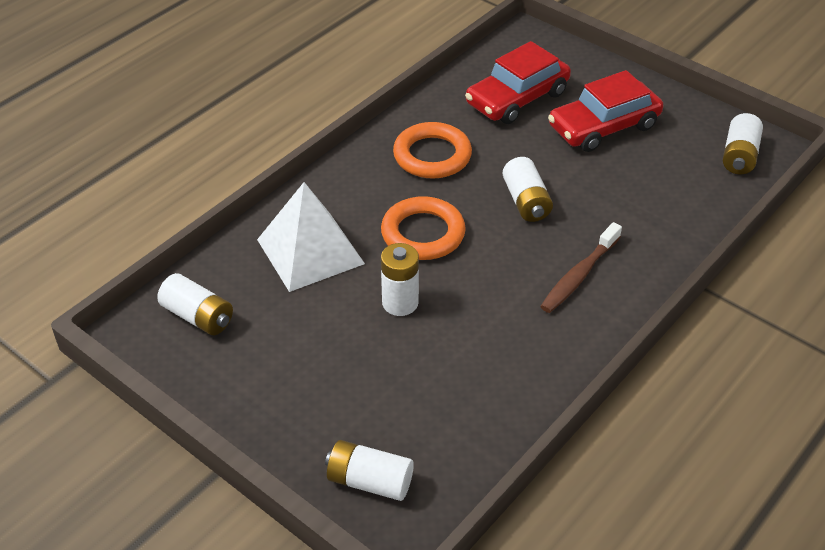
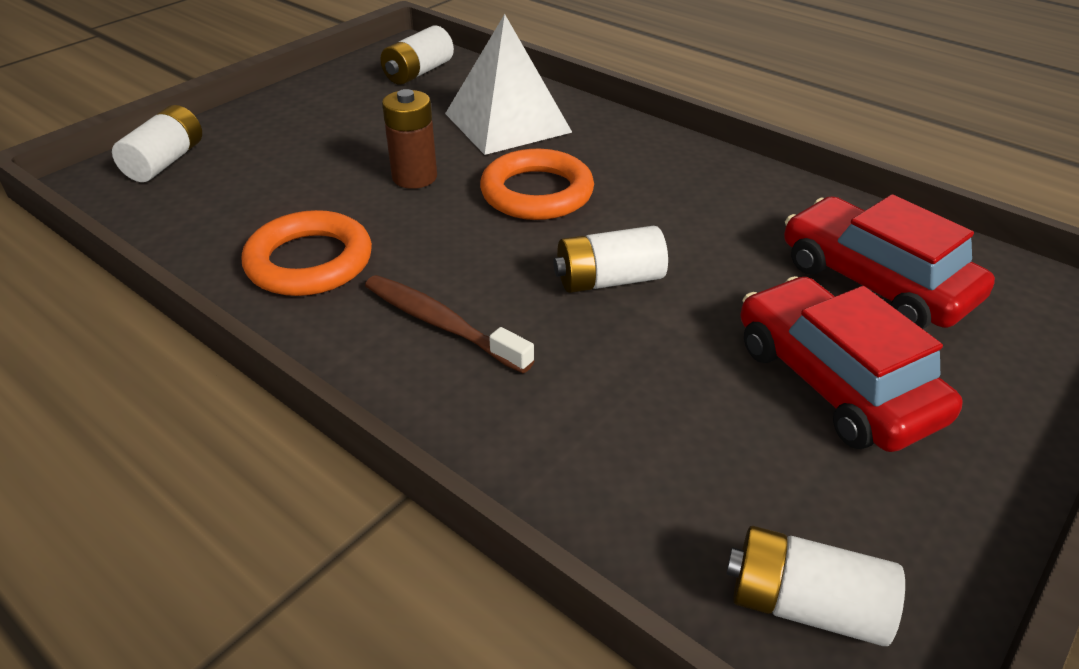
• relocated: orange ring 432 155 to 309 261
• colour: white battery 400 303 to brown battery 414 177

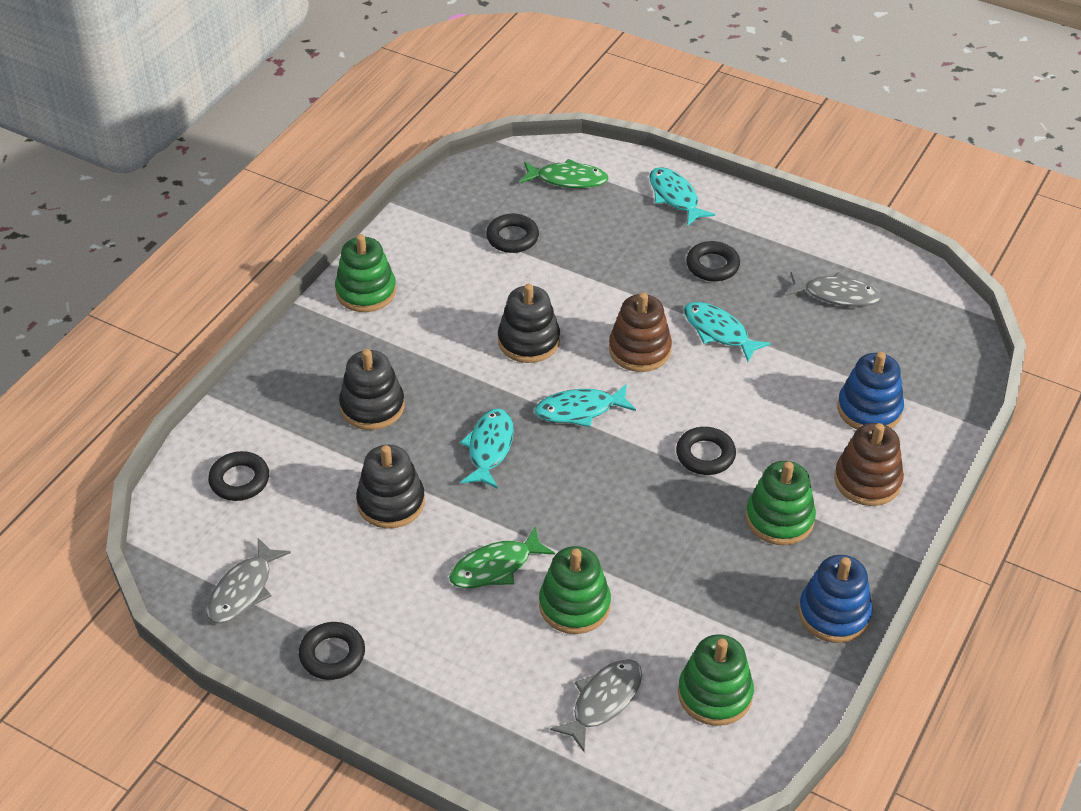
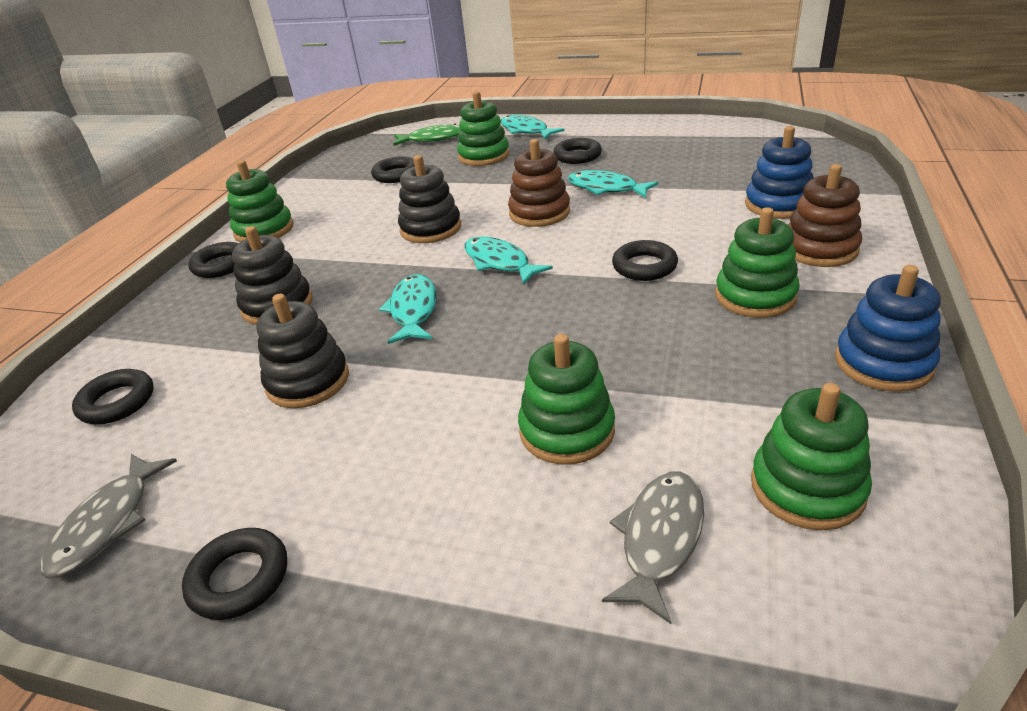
• missing: grey fish 836 295
• spun: turquoise fish 580 410 = 499 262 75 degrees clockwise
• missing: green fish 496 567
• appeared: green stacking toy 484 156
• appeared: black ring 221 265

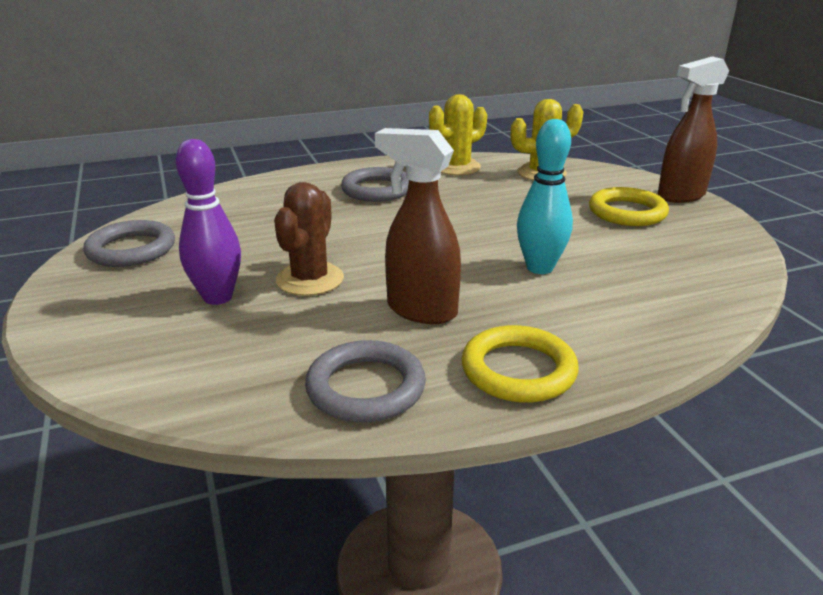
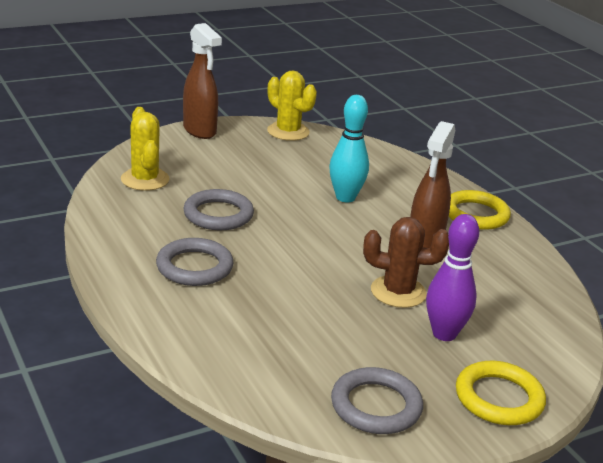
• relocated: yellow cactus 456 167 to 288 132
• relocated: yellow ring 627 212 to 499 398
• relocated: grey ring 366 387 to 218 215

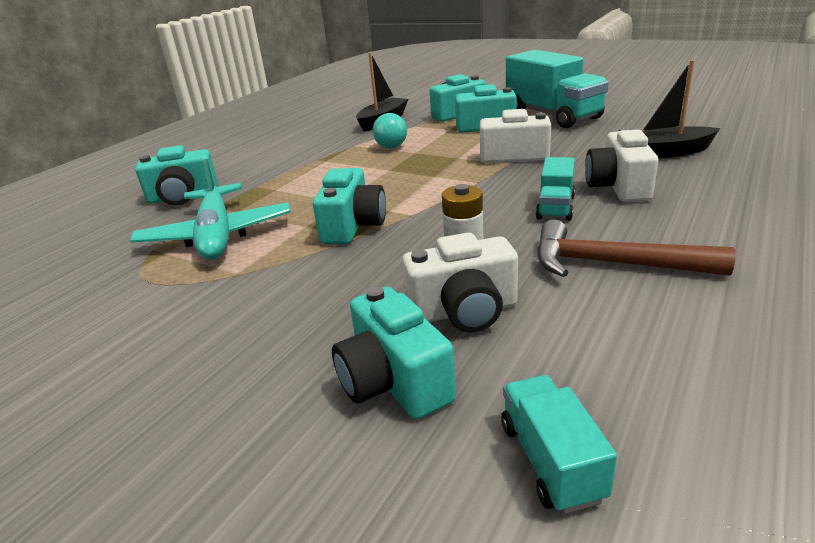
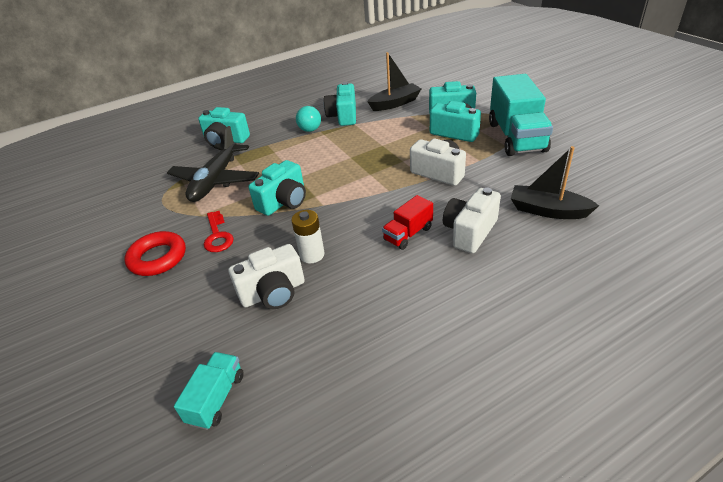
• relocated: turquoise ball 391 147 to 310 130
• colour: turquoise truck 555 207 to red truck 408 234
• colour: turquoise plane 217 235 to black plane 216 180
• missing: brown hammer 613 264
• spun: white camera 464 311 = 273 292 45 degrees counterclockwise
• relocated: turquoise camera 394 381 to 343 116
• appeared: red key 217 236
• appeared: red ring 158 258

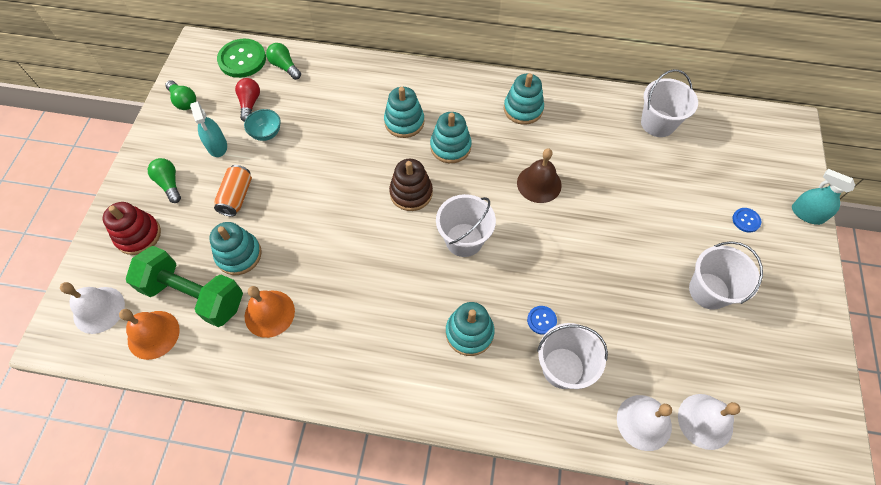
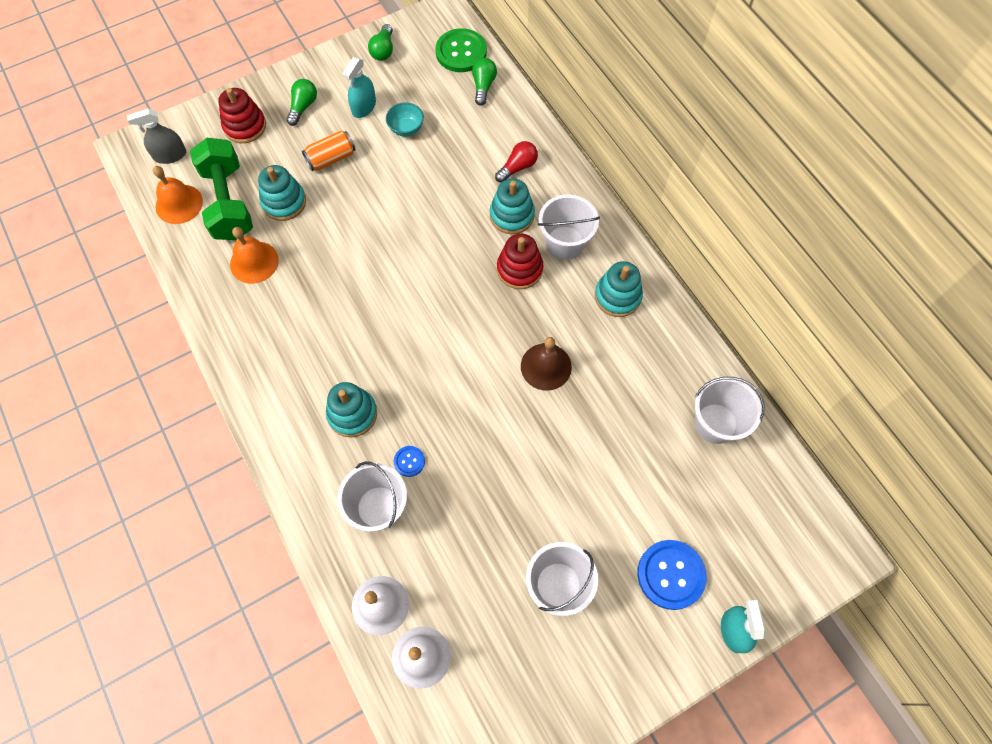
• relocated: red light bulb 250 104 to 518 167
• colour: turquoise stacking toy 450 147 to red stacking toy 519 269
• missing: brown stacking toy 411 193
• relocated: white bucket 464 240 to 565 243
• size: blue button 746 220 = 671 575 x2.05
• exchanged: white bell 99 310 to grey spray bottle 170 155

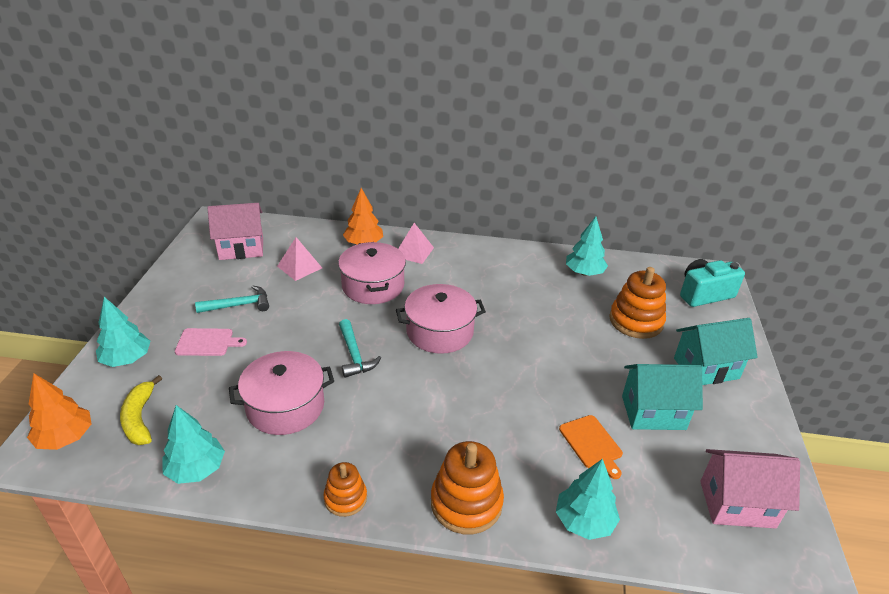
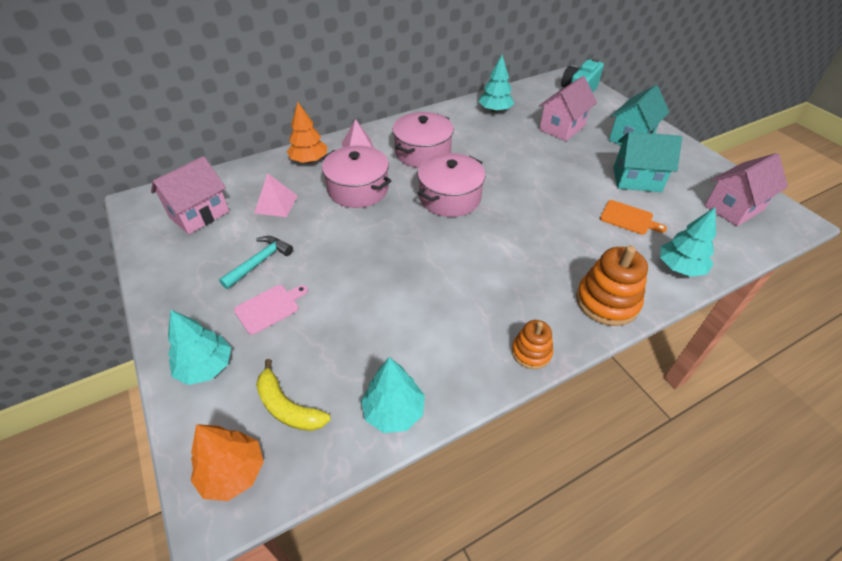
• exchanged: orange stacking toy 636 321 to pink house 562 128
• missing: turquoise hammer 354 355
• relocated: pink pot 285 406 to 423 152
• spun: turquoise house 653 412 = 636 179 45 degrees clockwise

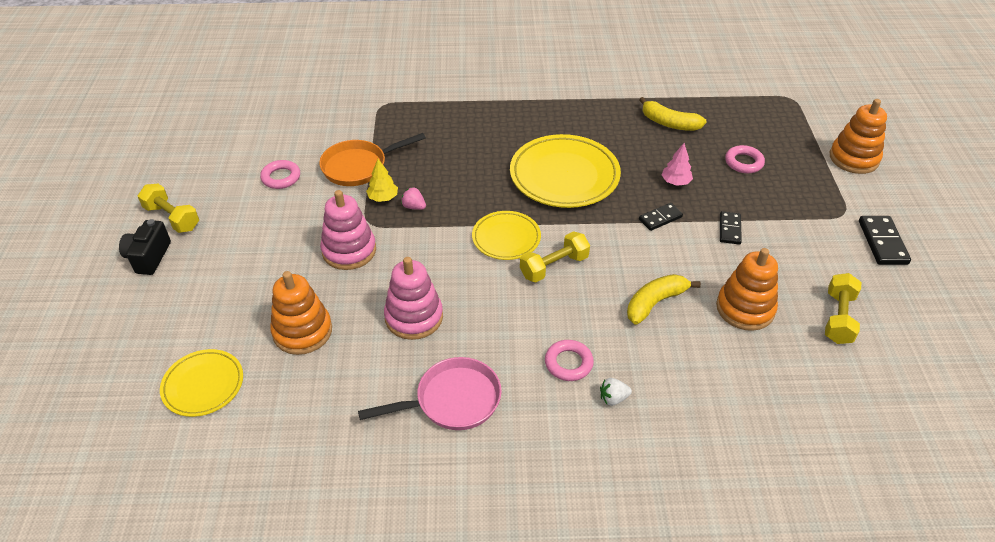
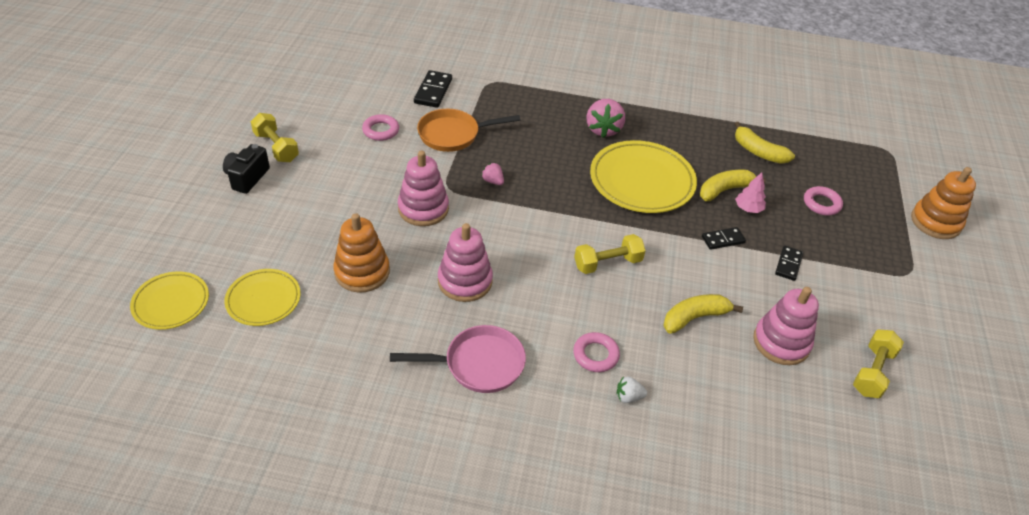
• missing: yellow tree 383 198
• relocated: yellow plate 506 238 to 171 303
• relocated: black domino 882 242 to 433 91
• colour: orange stacking toy 745 308 to pink stacking toy 781 342
• appeared: pink strawberry 603 129
• appeared: yellow banana 725 190

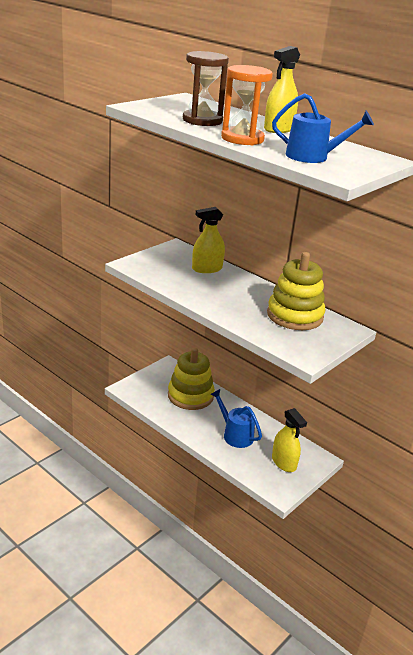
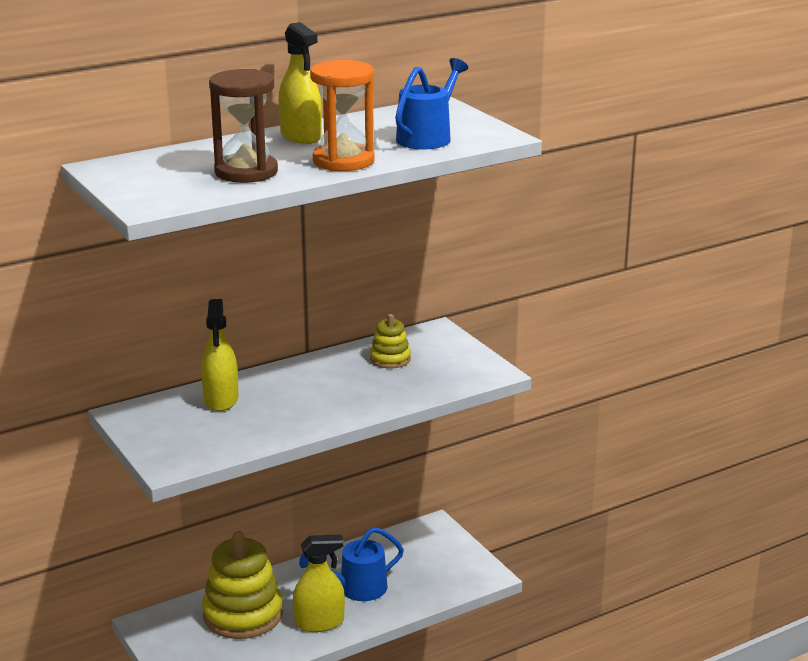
• size: yellow stacking toy 295 316 = 390 359 x0.50
• relocated: yellow spray bottle 284 462 to 319 622

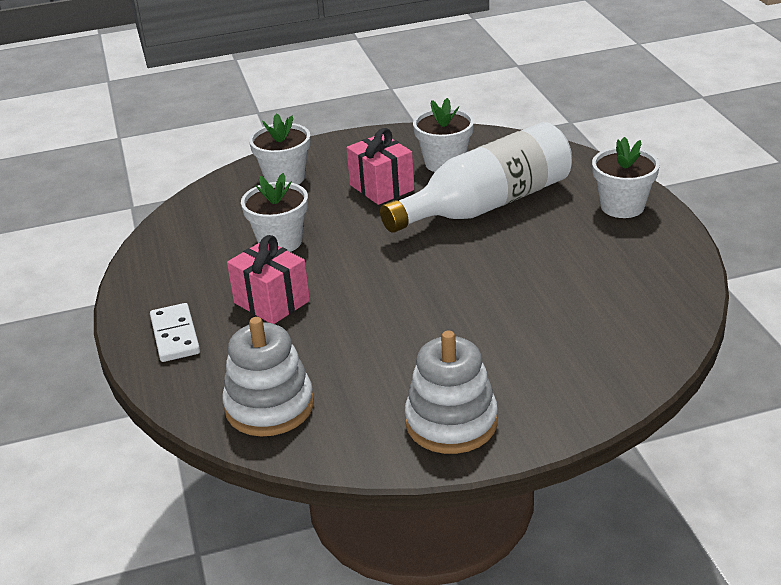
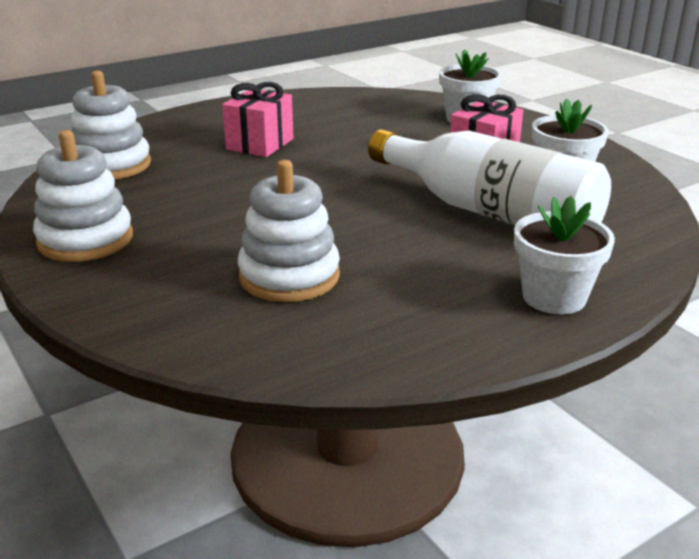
• missing: white flower pot 280 242
• missing: white domino 175 335
• appeared: white stacking toy 289 276

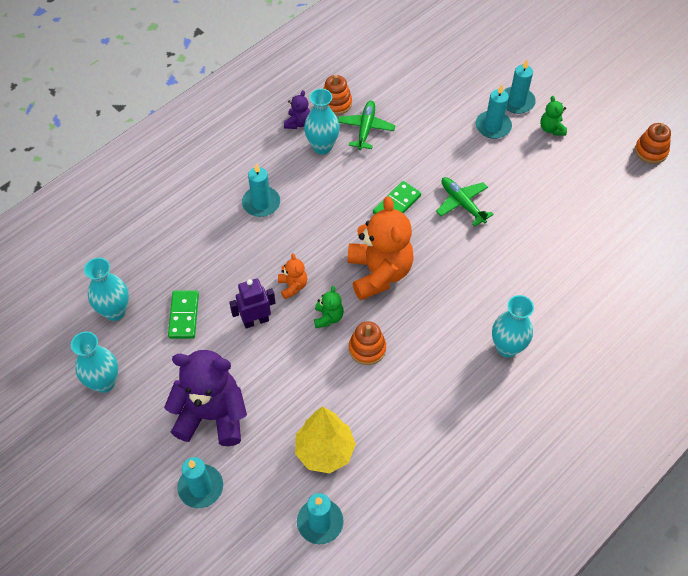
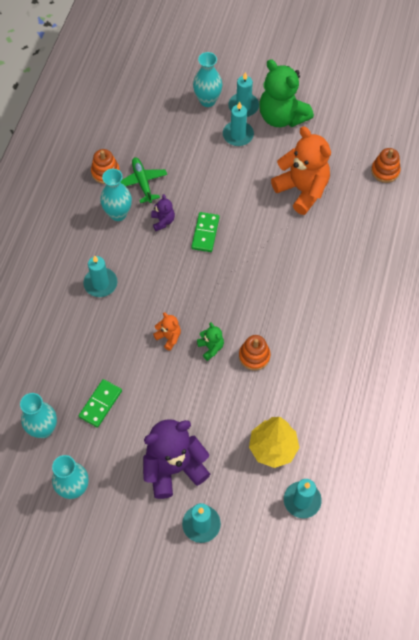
• relocated: purple teddy bear 298 123 to 163 221
• size: green teddy bear 551 129 = 282 117 x2.21
• relocated: orange stacking toy 651 151 to 385 171
• missing: green plane 462 204
• relocated: orange teddy bear 379 273 to 302 190
• missing: purple robot 255 321
• spun: green domino 183 316 = 100 404 60 degrees clockwise
• relocated: turquoise vase 507 347 to 207 100

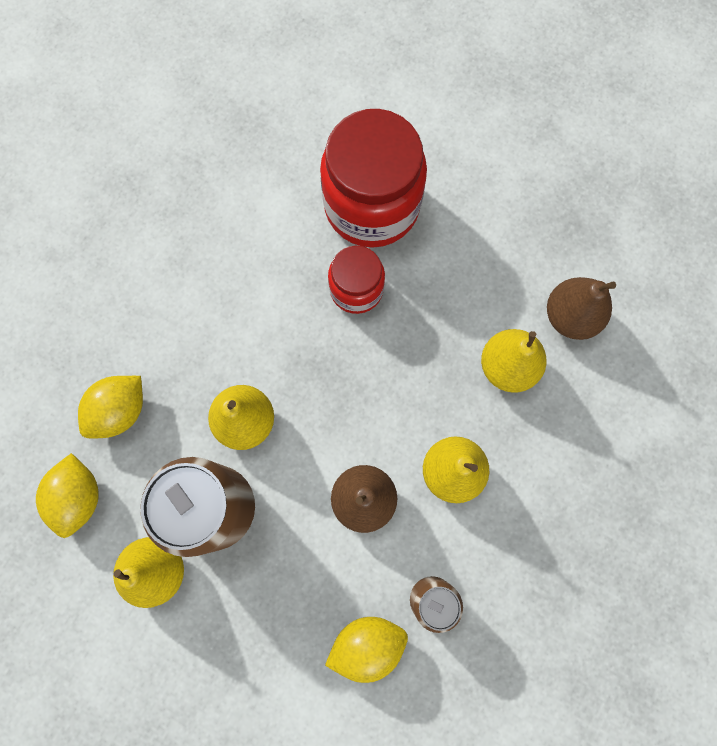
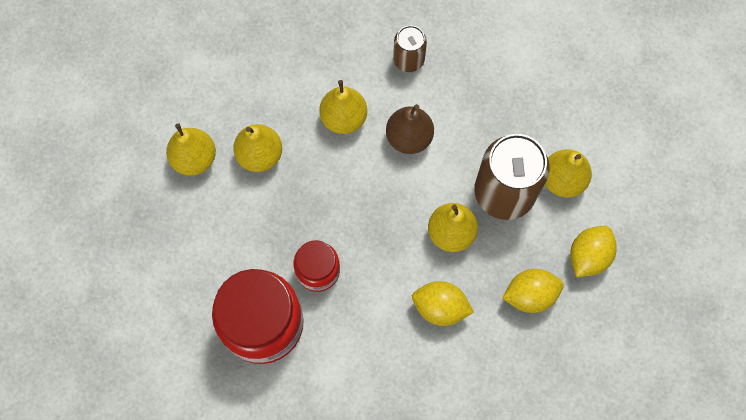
• colour: brown pear 570 316 to yellow pear 194 159
• relocated: yellow lemon 367 643 to 440 307

